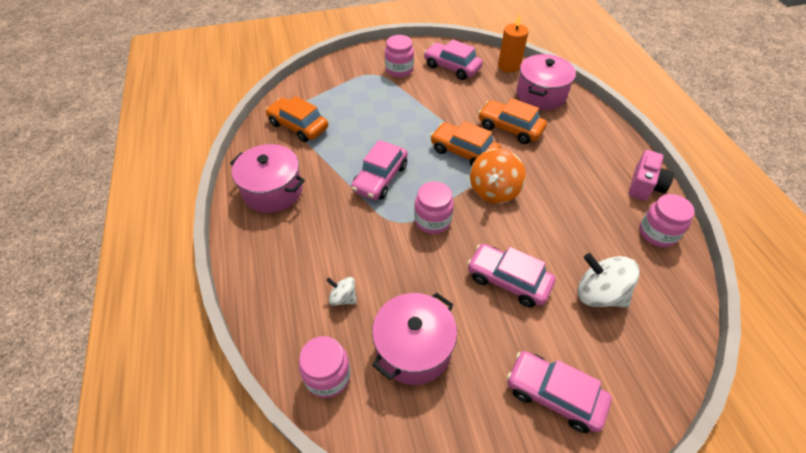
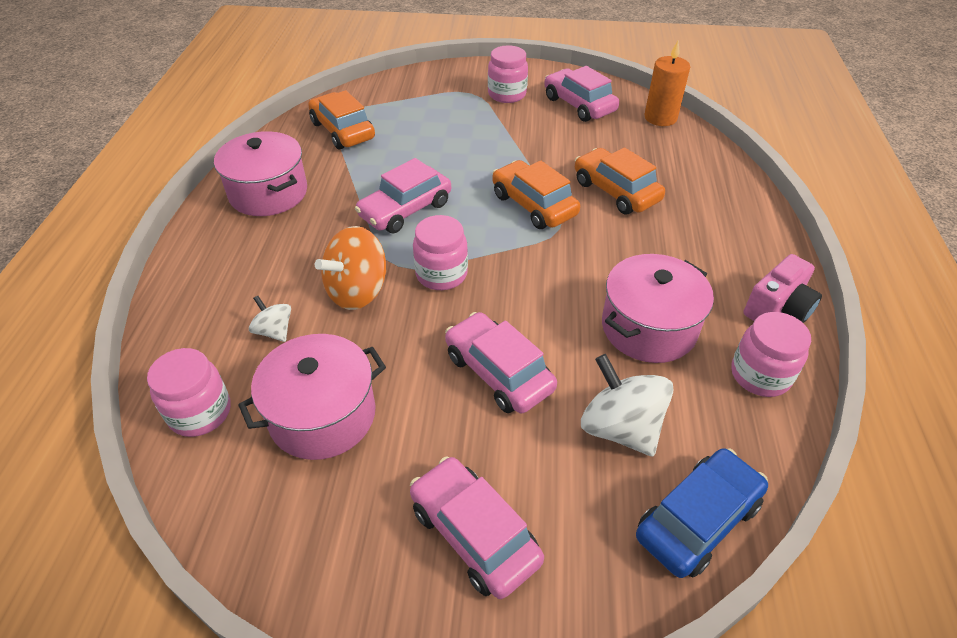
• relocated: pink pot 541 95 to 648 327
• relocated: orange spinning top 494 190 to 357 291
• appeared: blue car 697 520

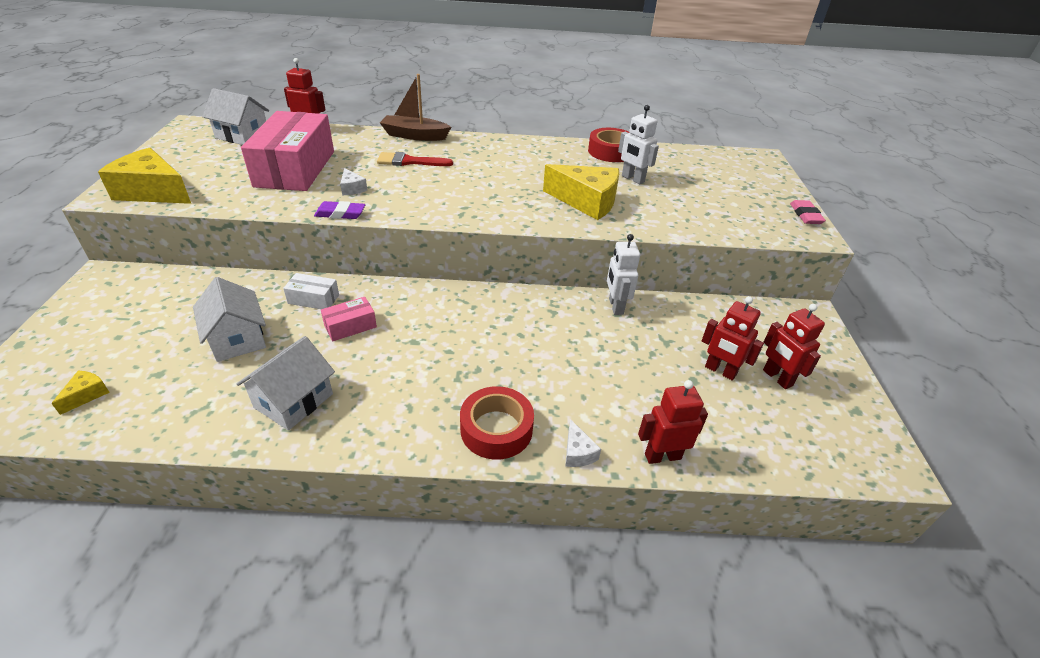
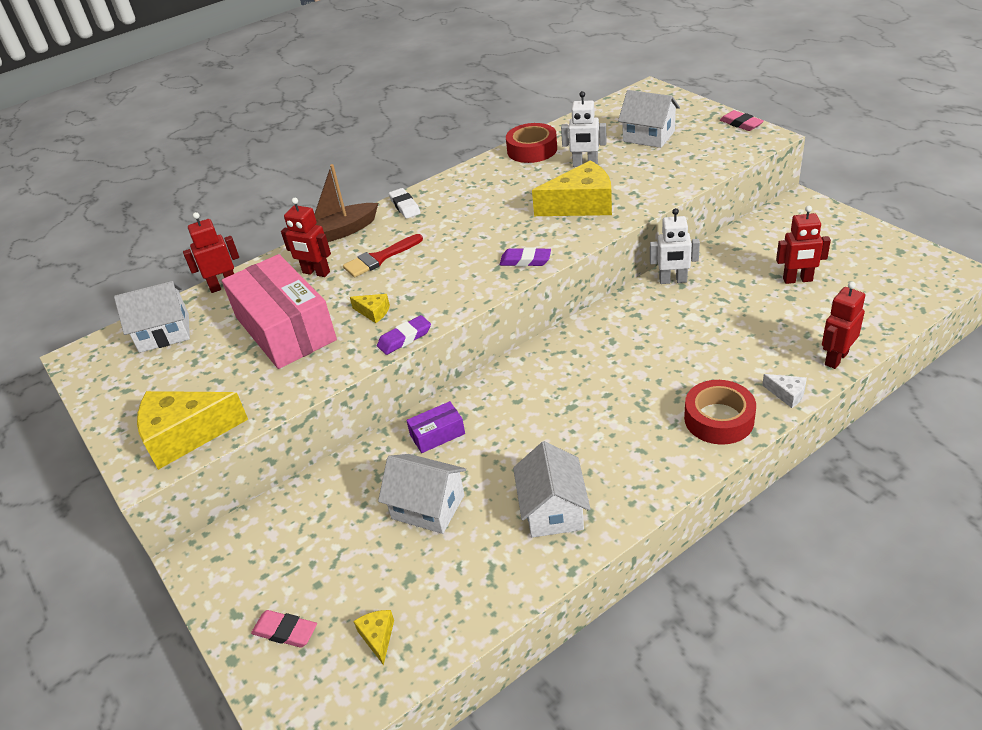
• colour: white cheese 352 188 to yellow cheese 373 312
• spun: white robot 615 306 = 673 281 45 degrees counterclockwise
• colour: white box 313 299 to purple box 437 434
• missing: pink box 350 326
• relocated: red robot 777 378 to 316 272
• appeared: white house 648 136
• appeared: white eraser 405 206
• appeared: purple eraser 525 260
• appeared: pink eraser 285 631

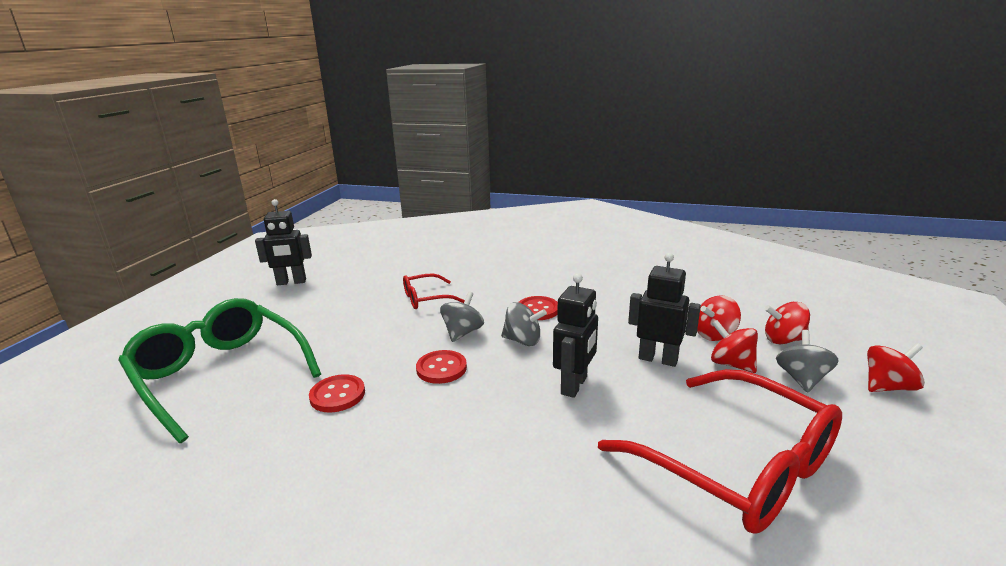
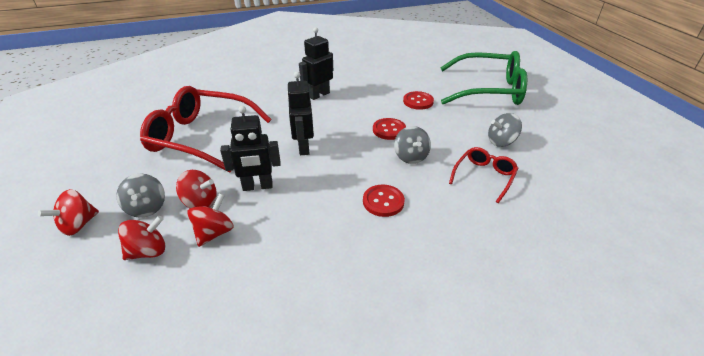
• relocated: black robot 291 282 to 319 95
• relocated: grey spinning top 523 341 to 501 142

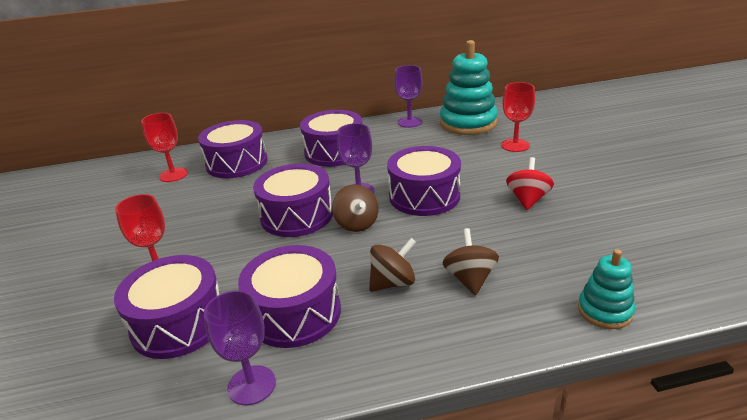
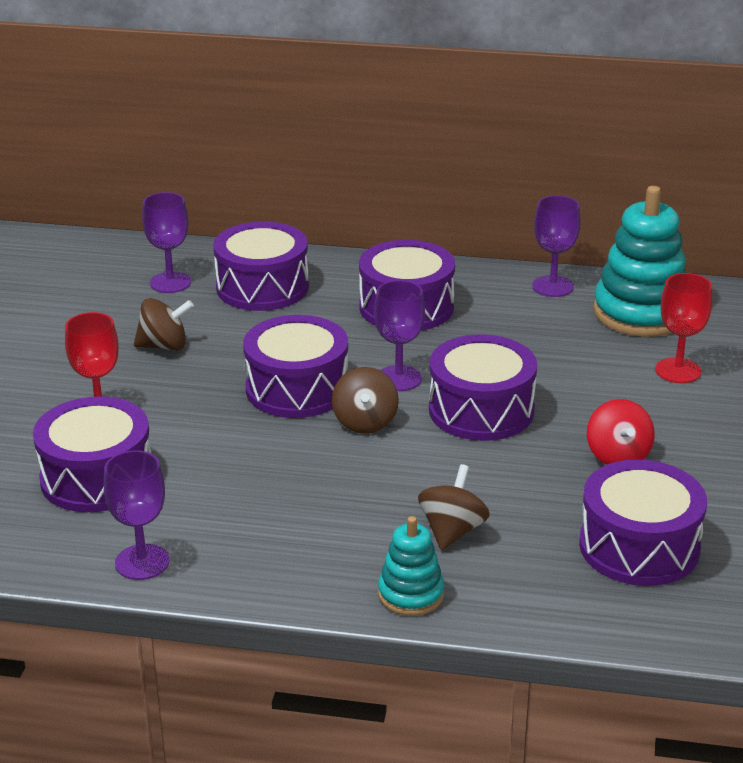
• colour: red goblet 173 175 to purple goblet 170 282
• spun: red spinning top 528 199 = 618 456 135 degrees clockwise
• relocated: brown spinning top 393 282 to 164 346
• relocated: purple drum 294 313 to 639 547
• relocated: turquoise stacking toy 604 311 to 411 594

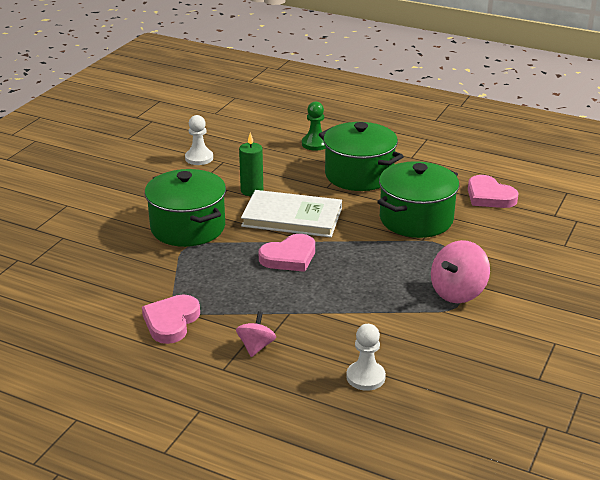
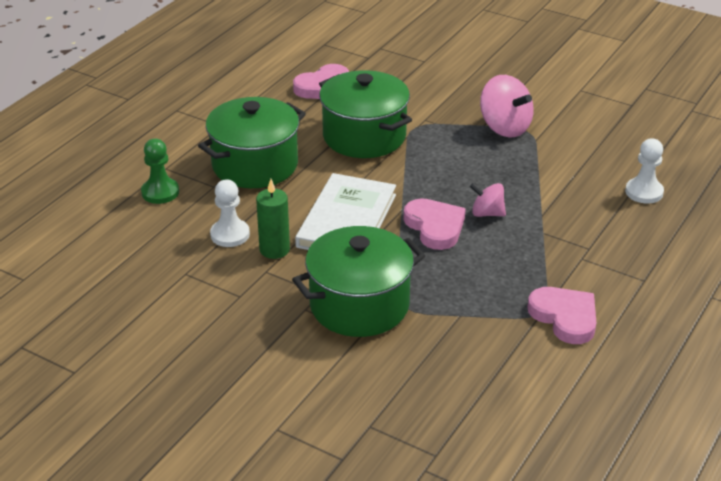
• relocated: white pawn 199 158 to 230 235
• spun: pink heart 171 322 = 565 317 150 degrees counterclockwise
• relocated: pink spinning top 256 346 to 487 213

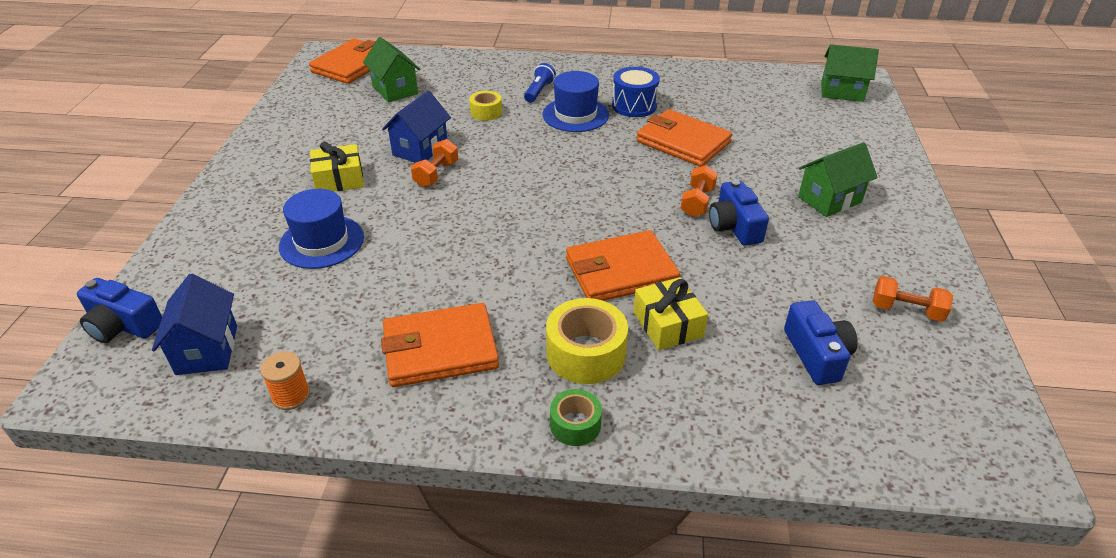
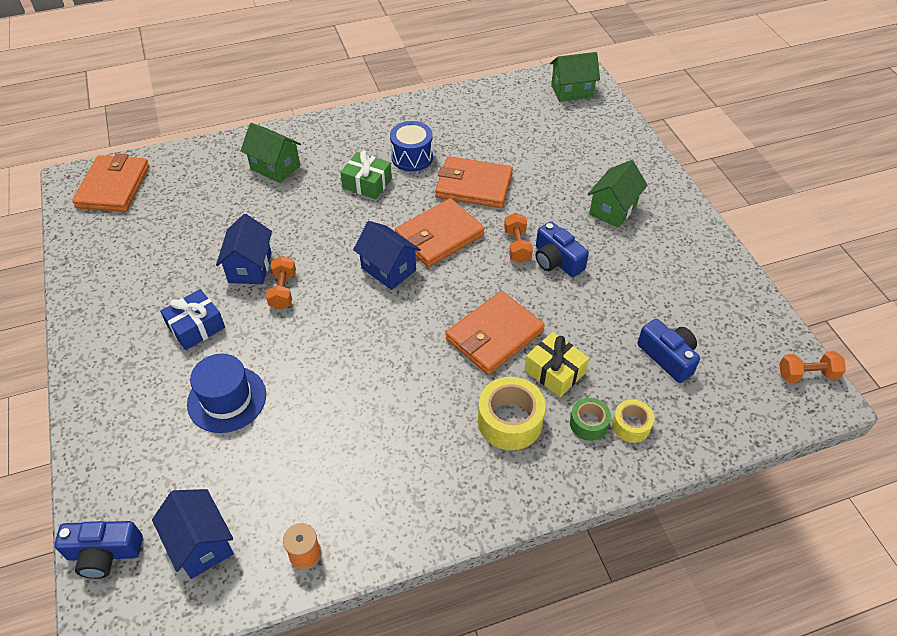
• relocated: green house 395 90 to 275 167
• missing: blue flashlight 539 91
• exchanged: blue hat 575 115 to green gift 367 183
• relocated: yellow tape 486 112 to 631 425
• colour: yellow gift 339 179 to blue gift 196 327
• relocated: orange dumbbell 906 310 to 807 375
• relocated: orange wallet 440 349 to 439 236
• relocated: green tape 575 425 to 588 424
• appeared: blue house 388 269

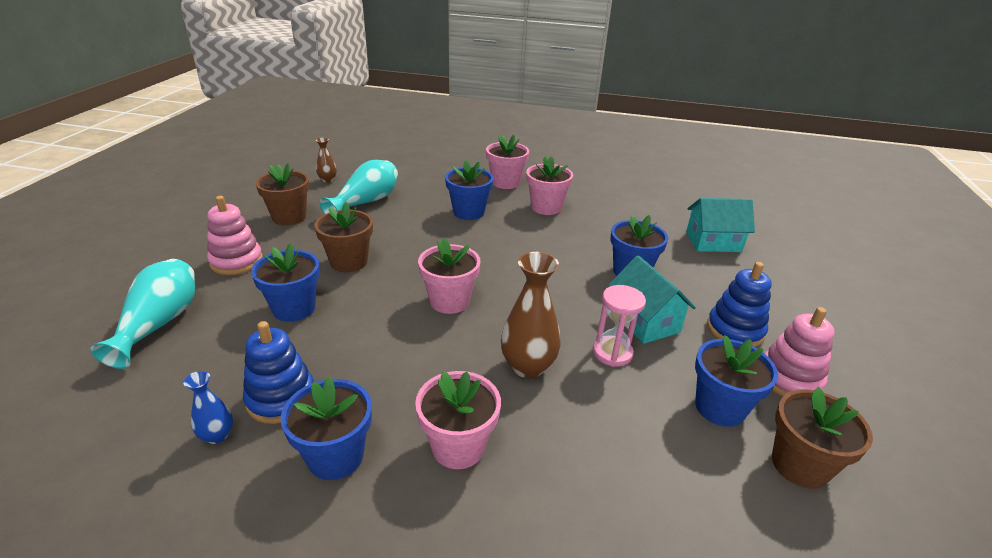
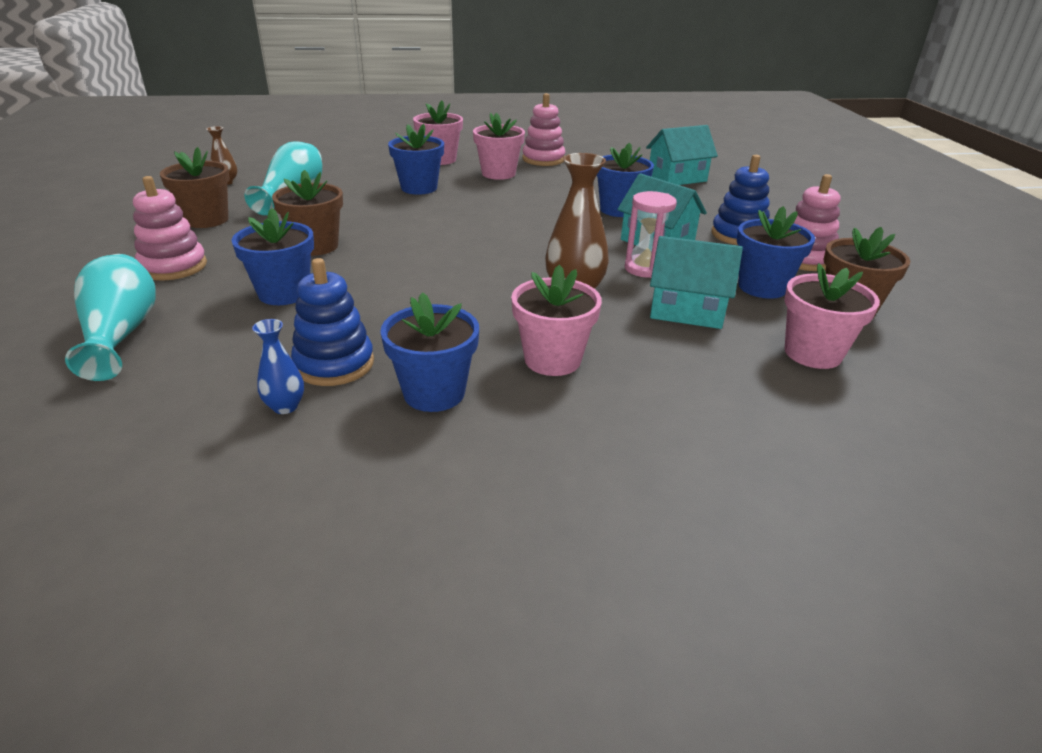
• relocated: pink flower pot 449 301 to 813 353
• appeared: pink stacking toy 543 159
• appeared: turquoise house 687 310

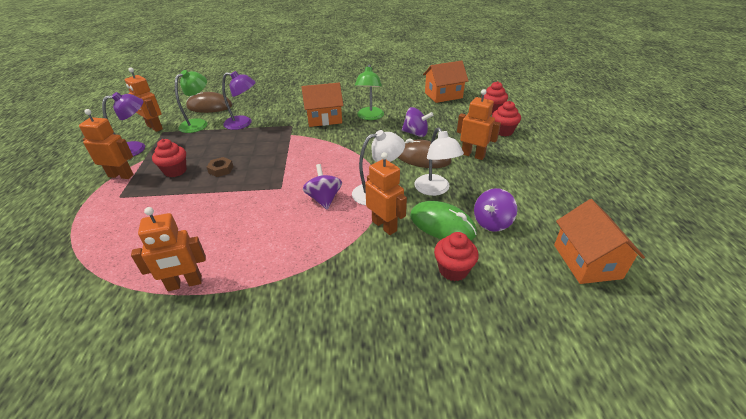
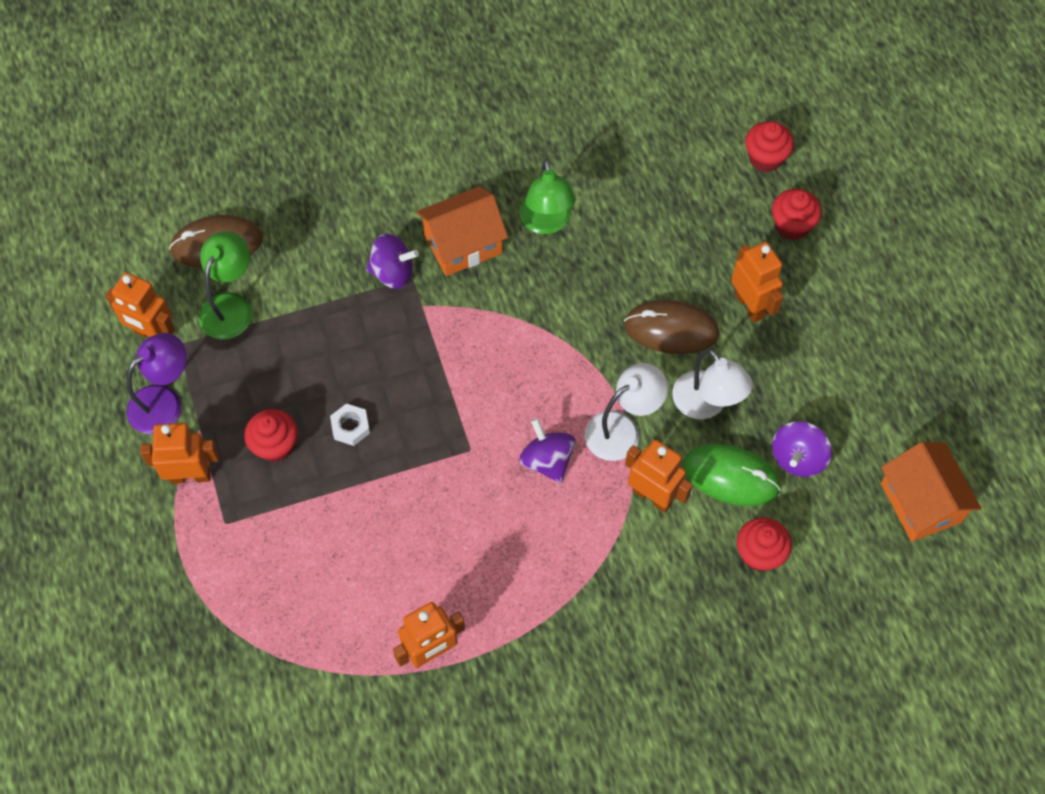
• missing: orange house 443 95
• missing: purple lamp 243 123
• spun: orange robot 473 155 = 750 305 45 degrees clockwise
• relocated: purple spinning top 416 133 to 393 272
• colour: brown nut 221 170 to white nut 350 427

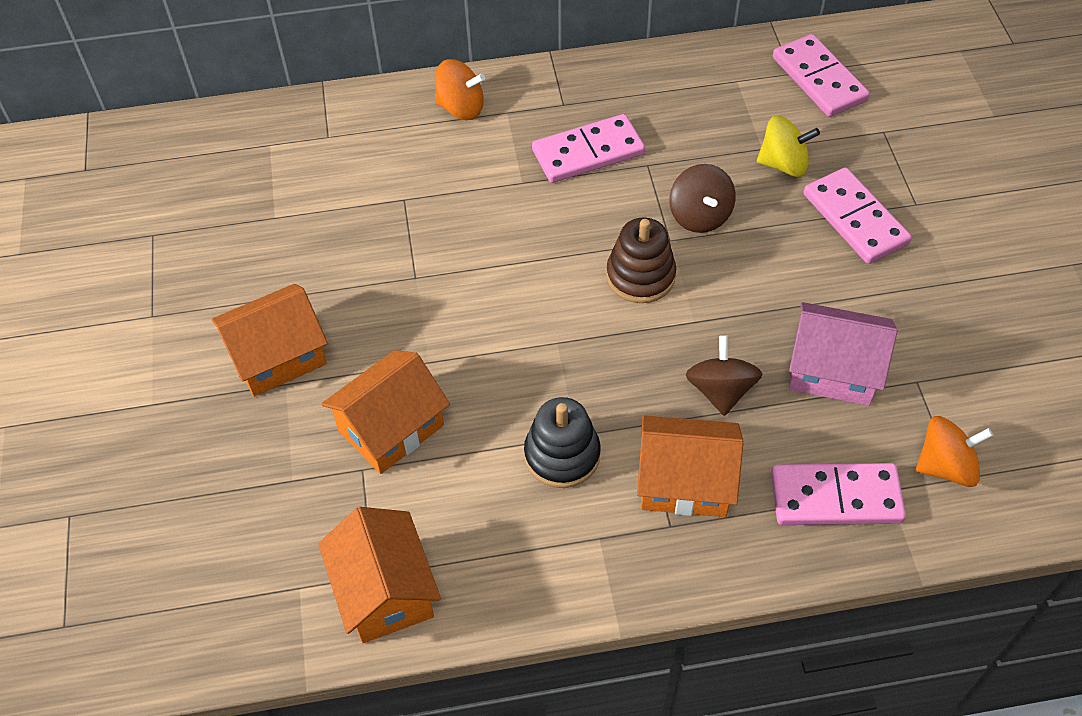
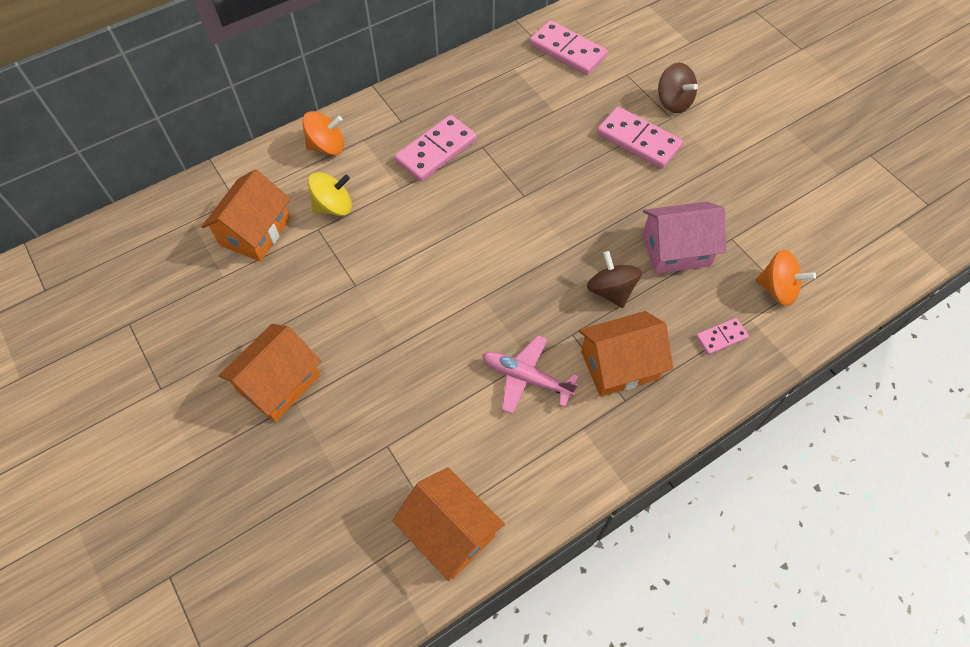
• relocated: yellow spinning top 783 164 to 333 206
• relocated: brown spinning top 700 216 to 673 102
• missing: brown stacking toy 640 276
• relocated: orange house 391 428 to 255 232
• exchanged: black stacking toy 562 455 to pink plane 526 378
• spun: orange spinning top 945 466 = 777 289 60 degrees clockwise
• size: pink domino 836 498 = 721 337 x0.53

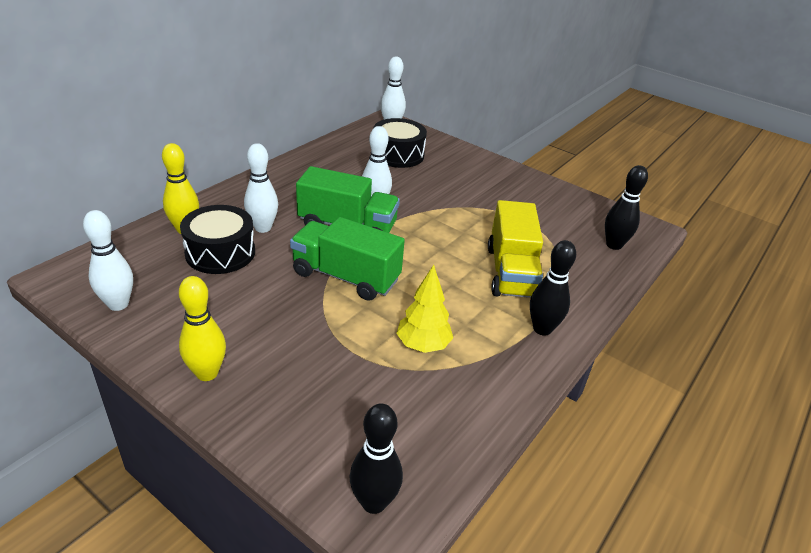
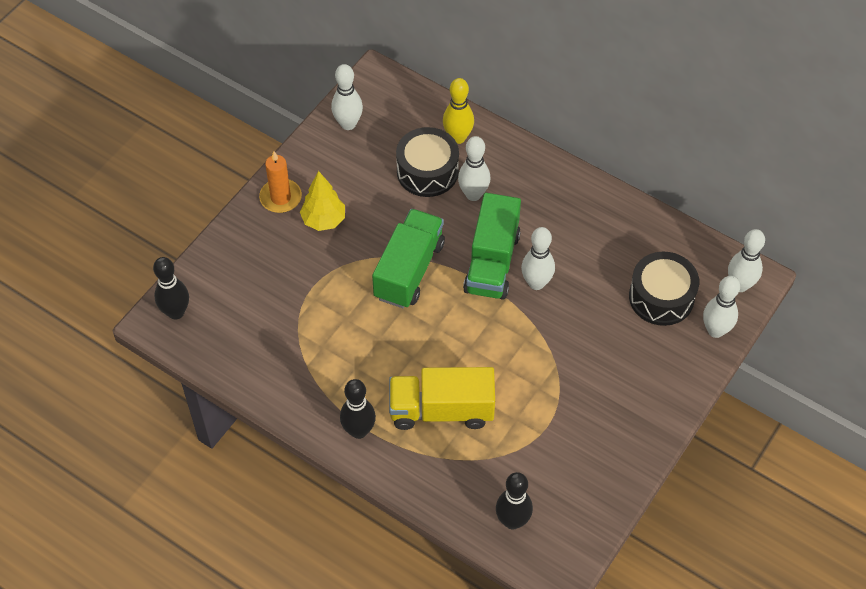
• relocated: yellow tree 423 345 to 324 220
• exchanged: yellow bowling pin 207 373 to orange candle 280 197
• appeared: white bowling pin 715 330

